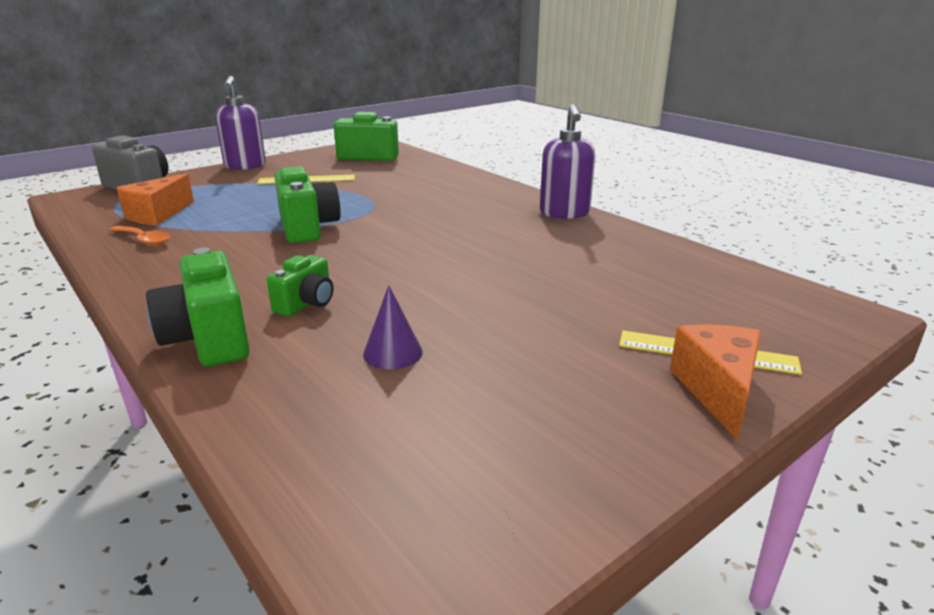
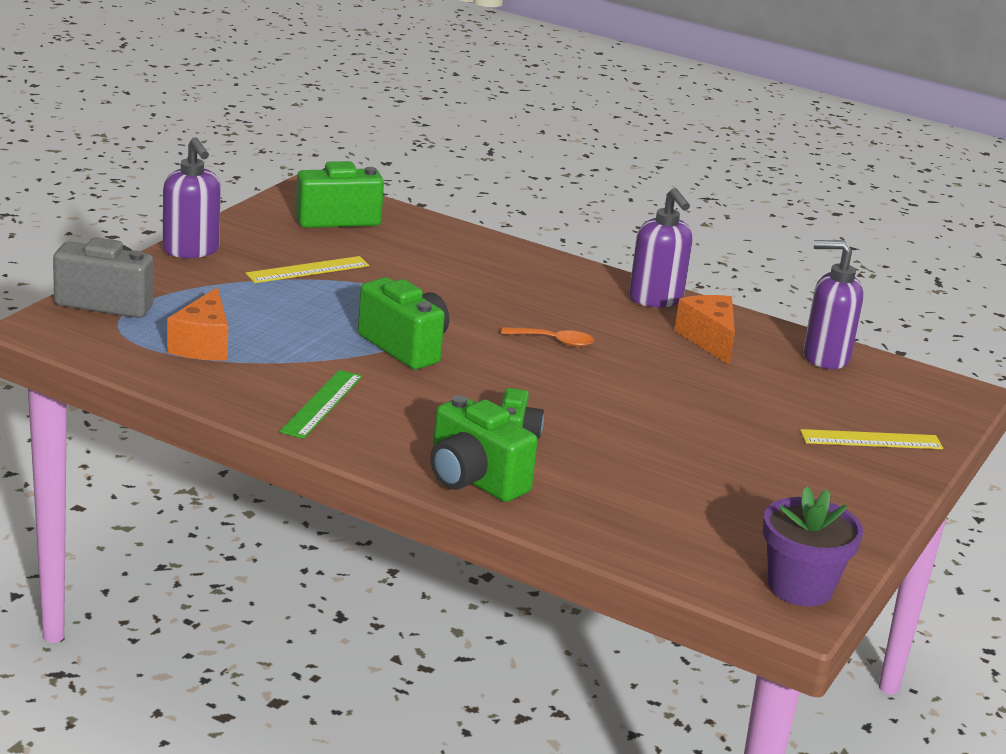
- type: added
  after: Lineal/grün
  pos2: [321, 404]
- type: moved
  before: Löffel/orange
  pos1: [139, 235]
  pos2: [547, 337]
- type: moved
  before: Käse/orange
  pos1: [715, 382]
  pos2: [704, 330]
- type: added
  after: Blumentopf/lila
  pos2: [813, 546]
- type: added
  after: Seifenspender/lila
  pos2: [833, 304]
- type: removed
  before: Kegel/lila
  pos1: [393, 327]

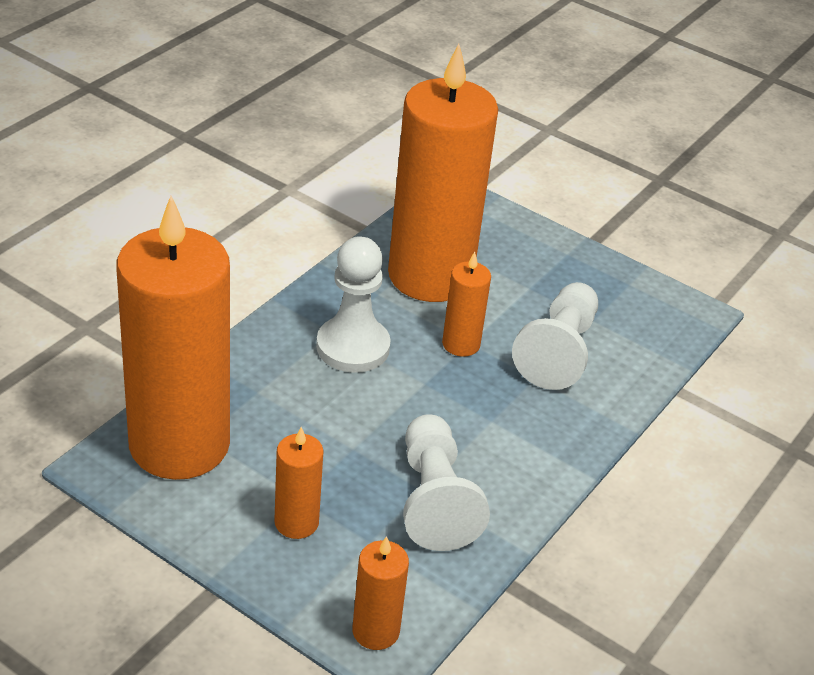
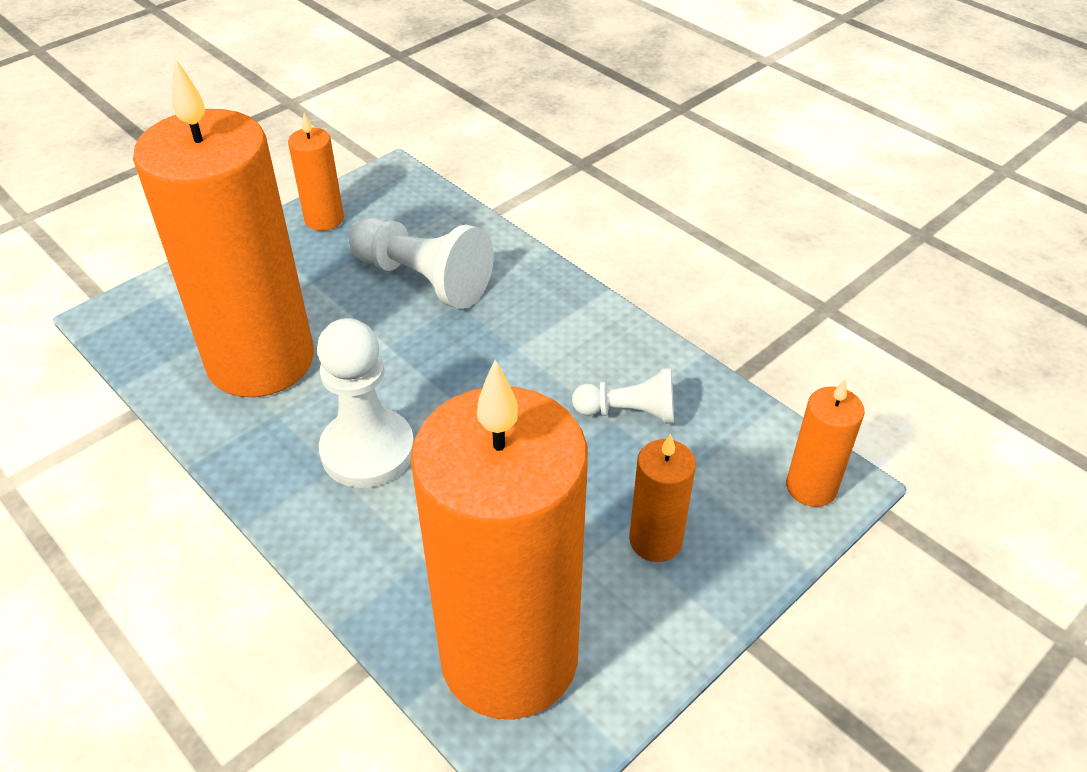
- type: moved
  before: Kerze/orange
  pos1: [466, 304]
  pos2: [316, 172]
- type: resized
  before: Bauer/weiß
  pos1: [446, 482]
  pos2: [623, 396]
  scale: 0.6

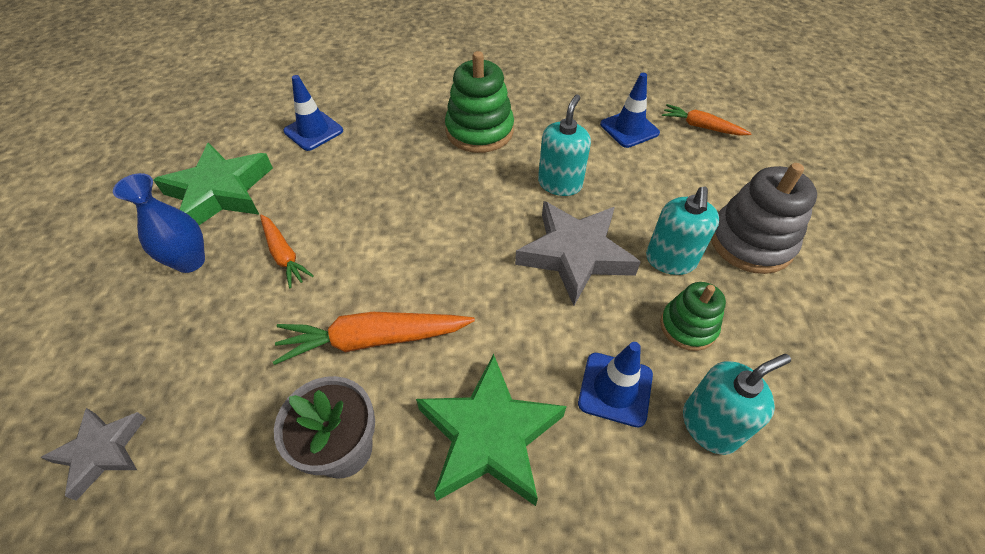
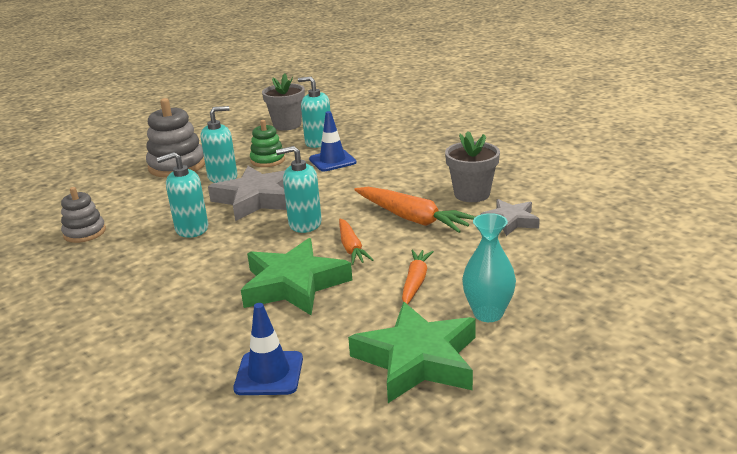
- type: replaced
  before: Leitkegel/blau
  after: Stapelspielzeug/grau
  pos1: [630, 110]
  pos2: [83, 215]
- type: moved
  before: Stern/grün
  pos1: [491, 430]
  pos2: [296, 276]
- type: added
  after: Blumentopf/grau
  pos2: [283, 102]
- type: added
  after: Seifenspender/türkis
  pos2: [299, 189]
- type: moved
  before: Karotte/orange
  pos1: [707, 120]
  pos2: [356, 241]
- type: recoloured
  before: Vase/blau
  after: Vase/türkis
  pos1: [159, 223]
  pos2: [489, 267]
- type: moved
  before: Stern/grau
  pos1: [93, 454]
  pos2: [510, 217]
- type: removed
  before: Stapelspielzeug/grün
  pos1: [479, 102]

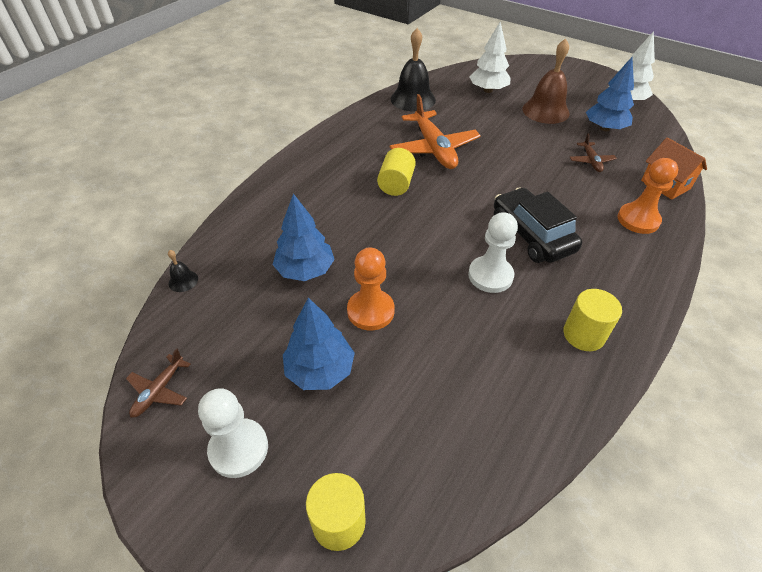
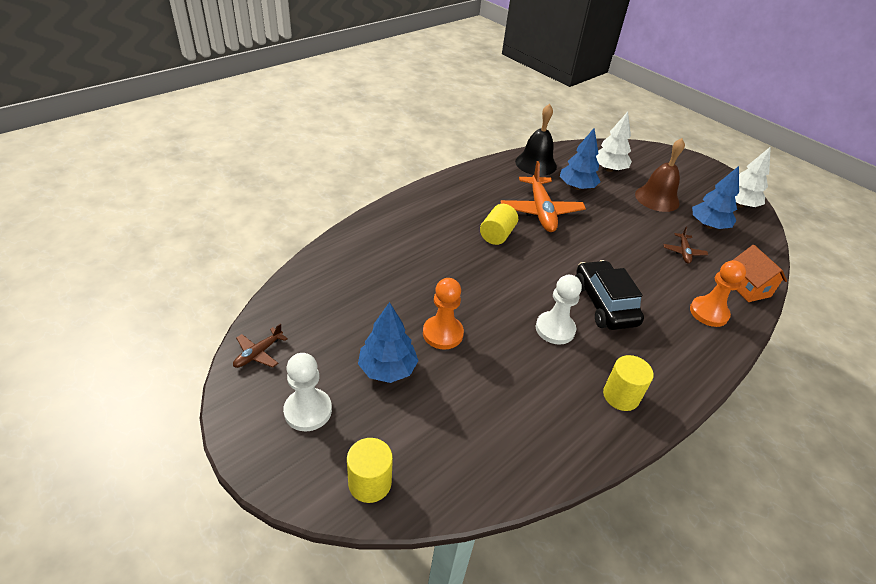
- type: moved
  before: Baum/blau
  pos1: [304, 237]
  pos2: [580, 159]
- type: removed
  before: Glocke/schwarz
  pos1: [183, 271]

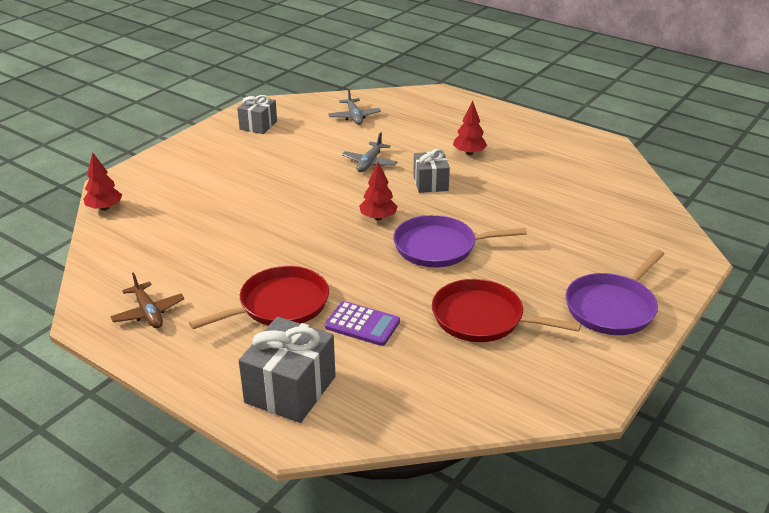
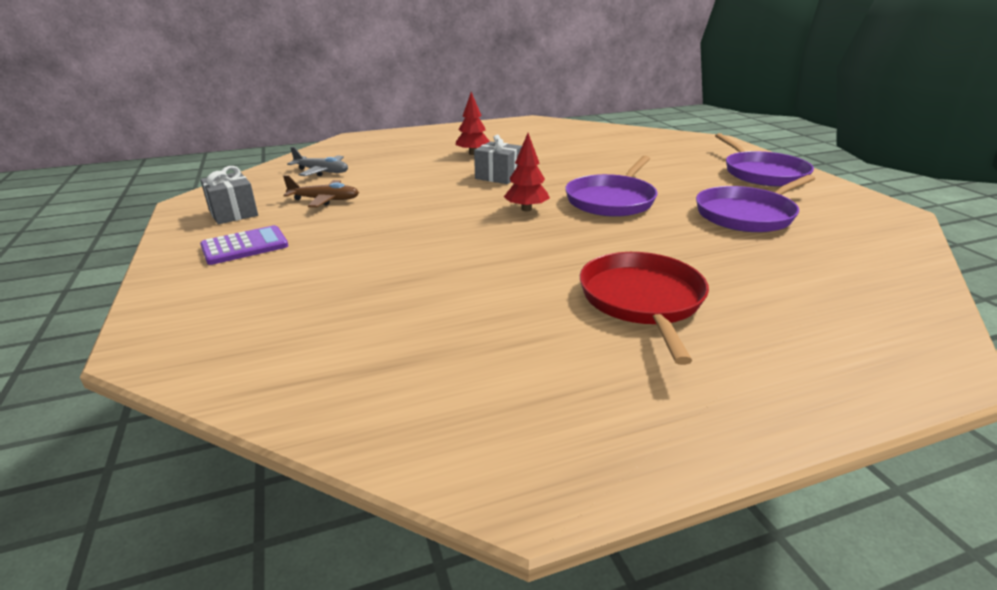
- type: moved
  before: Taschenrechner/lila
  pos1: [362, 323]
  pos2: [244, 245]
- type: moved
  before: Flugzeug/braun
  pos1: [147, 300]
  pos2: [321, 191]
- type: recoloured
  before: Pfanne/rot
  after: Pfanne/lila
  pos1: [506, 310]
  pos2: [755, 203]
- type: removed
  before: Baum/rot
  pos1: [102, 181]
- type: removed
  before: Geschenk/grau
  pos1: [286, 370]
- type: removed
  before: Flugzeug/grau
  pos1: [369, 152]

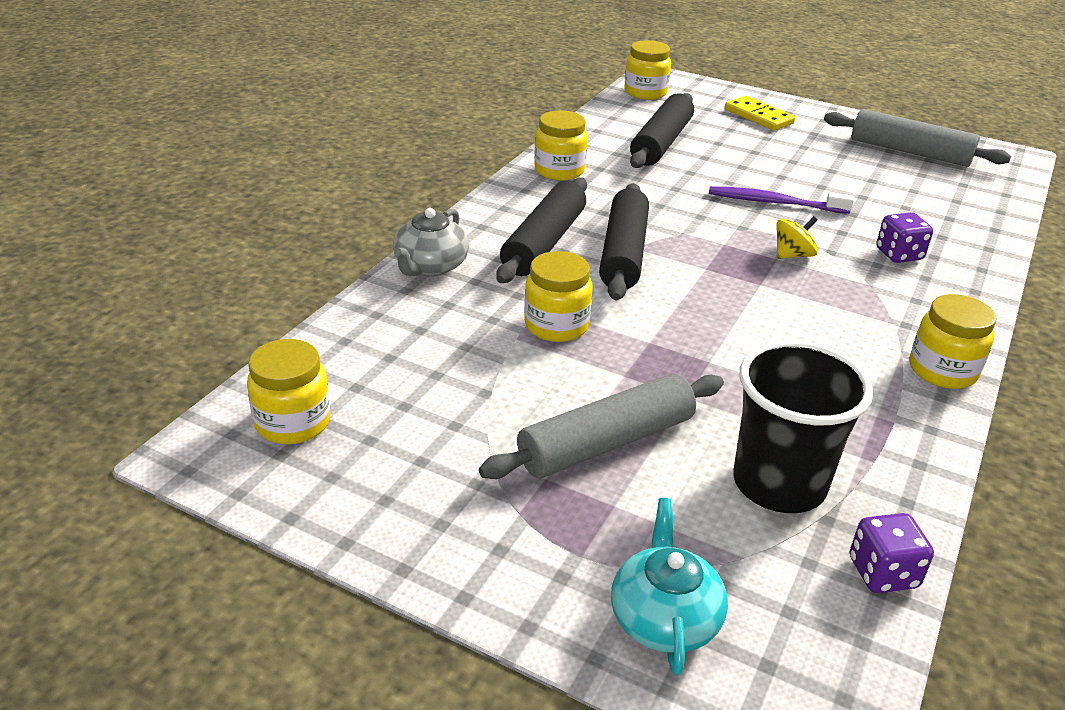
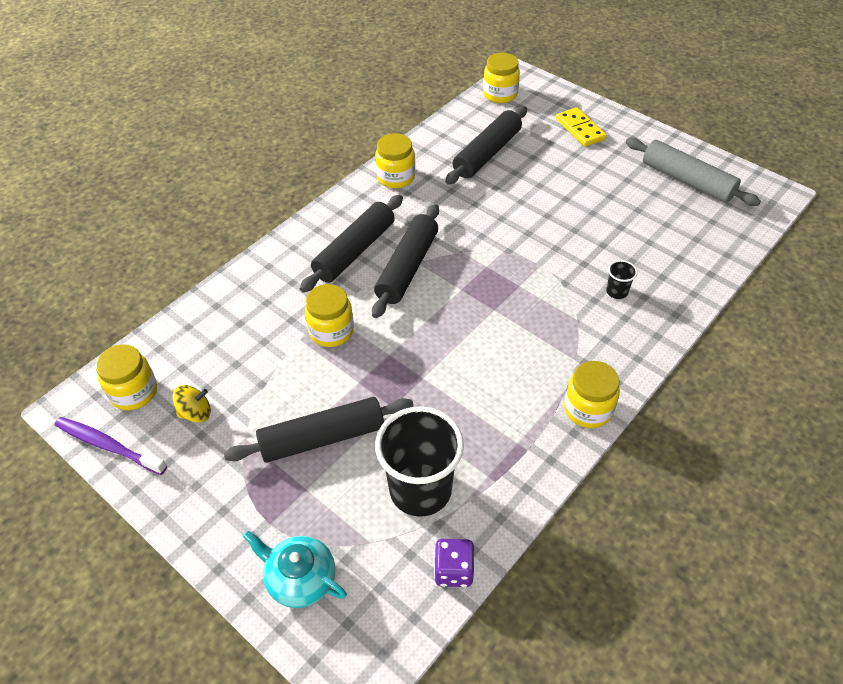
- type: moved
  before: Zahnbürste/lila
  pos1: [781, 200]
  pos2: [111, 446]
- type: moved
  before: Kreisel/gelb
  pos1: [797, 237]
  pos2: [191, 404]
- type: recoloured
  before: Nudelholz/grau
  after: Nudelholz/schwarz
  pos1: [601, 426]
  pos2: [319, 430]
- type: turned
  before: Teekanne/türkis
  pos1: [669, 587]
  pos2: [295, 569]
  turn: -75
- type: replaced
  before: Spielwürfel/lila
  after: Becher/schwarz
  pos1: [904, 237]
  pos2: [622, 279]
- type: removed
  before: Teekanne/grau
  pos1: [431, 242]

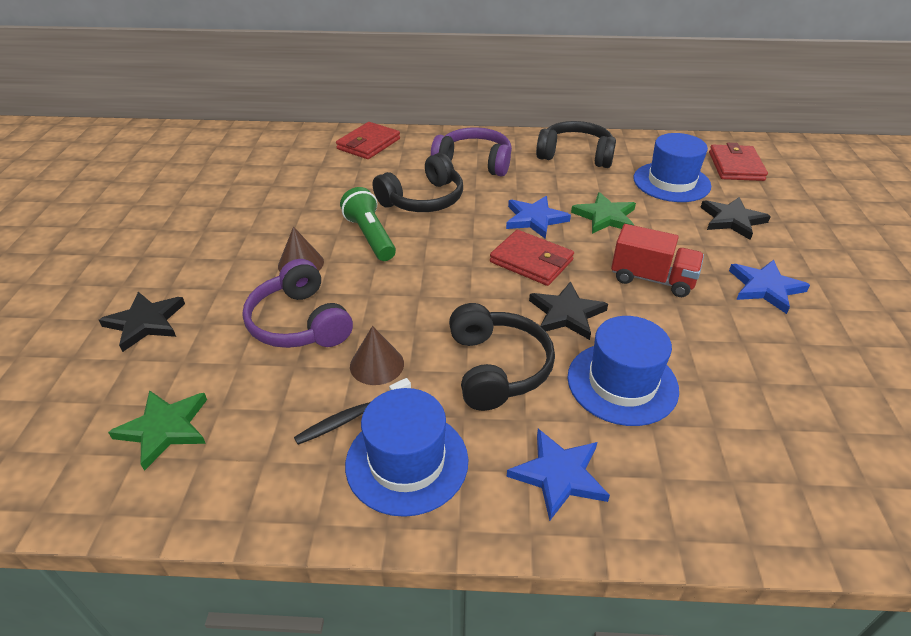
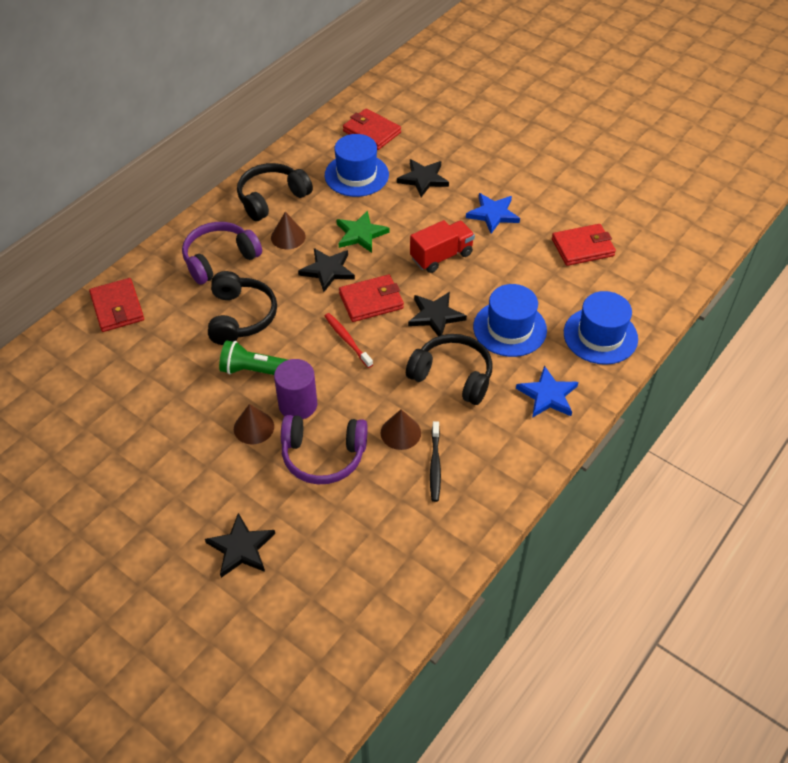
- type: added
  after: Kegel/braun
  pos2: [288, 230]
- type: added
  after: Vollzylinder/lila
  pos2: [295, 389]
- type: recoloured
  before: Stern/blau
  after: Stern/schwarz
  pos1: [538, 217]
  pos2: [326, 270]
- type: added
  after: Zahnbürste/rot
  pos2: [349, 340]
- type: added
  after: Geldbörse/rot
  pos2: [584, 245]
- type: moved
  before: Hut/blau
  pos1: [406, 452]
  pos2: [601, 328]
- type: removed
  before: Stern/grün
  pos1: [157, 430]

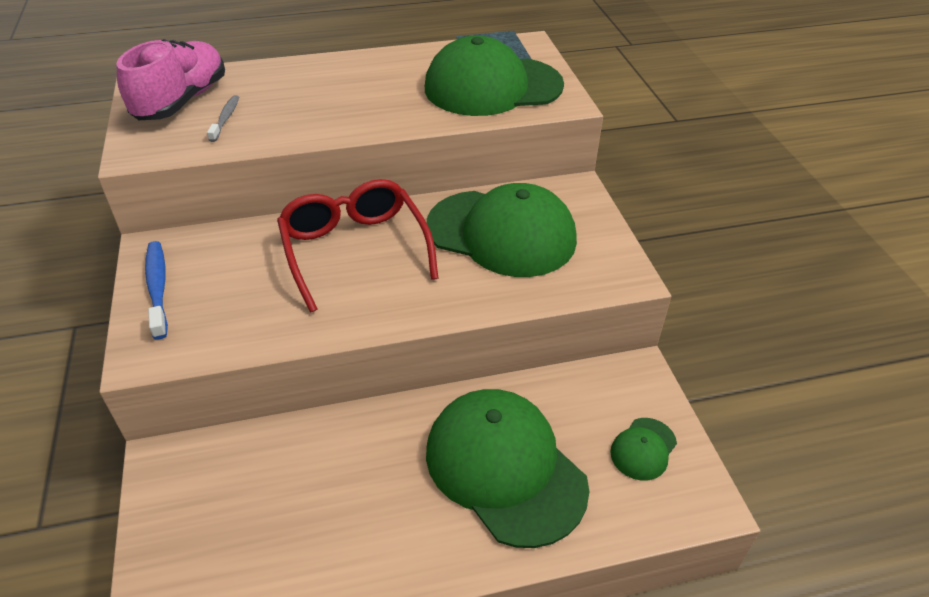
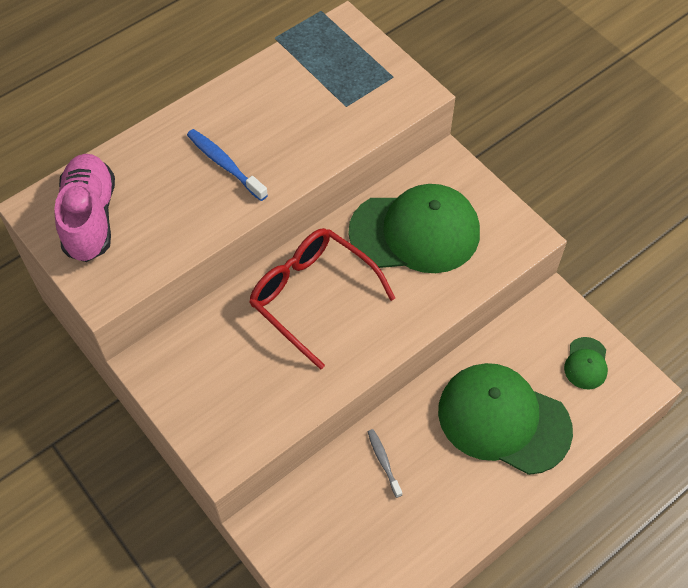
- type: moved
  before: Zahnbürste/blau
  pos1: [156, 290]
  pos2: [227, 165]
- type: moved
  before: Zahnbürste/grau
  pos1: [223, 118]
  pos2: [385, 463]
- type: removed
  before: Kappe/grün
  pos1: [494, 76]

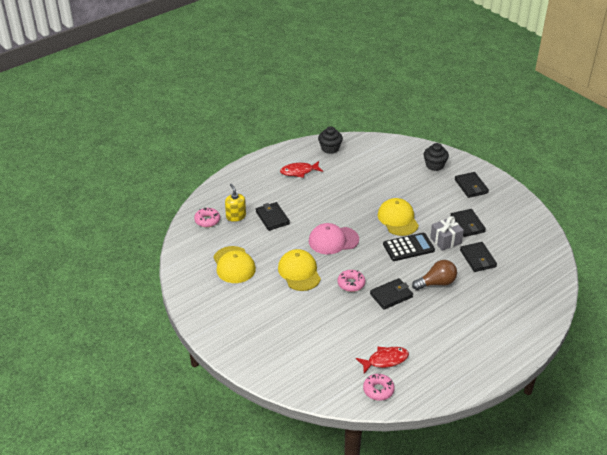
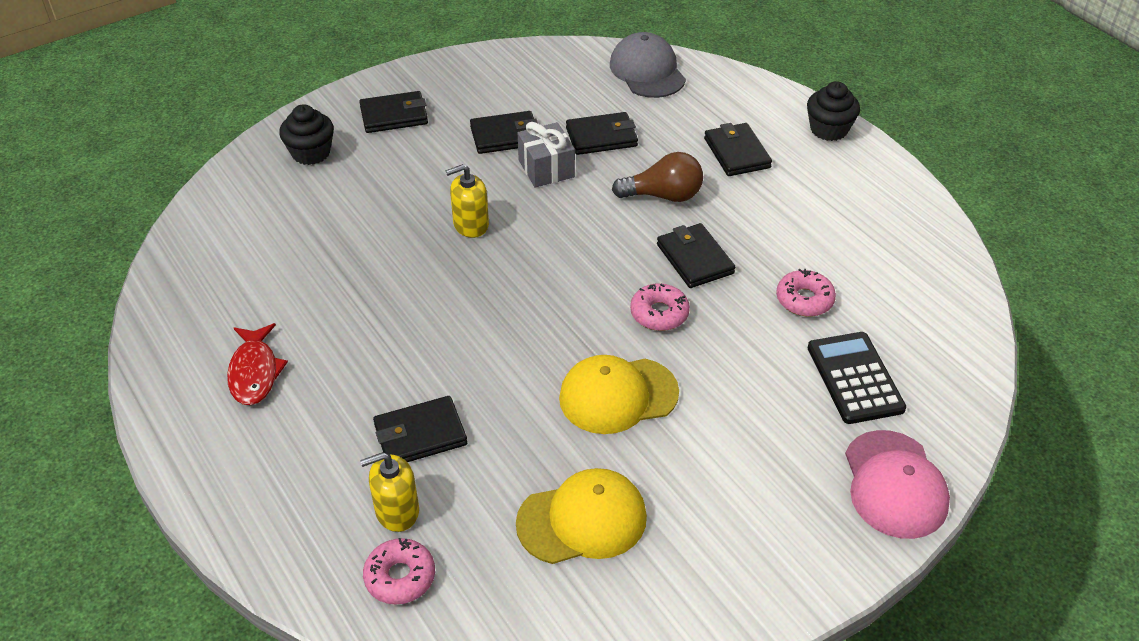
- type: replaced
  before: Kappe/gelb
  after: Seifenspender/gelb
  pos1: [398, 217]
  pos2: [467, 201]
- type: added
  after: Kappe/grau
  pos2: [648, 65]
- type: turned
  before: Glühbirne/braun
  pos1: [434, 275]
  pos2: [657, 177]
  turn: 105
- type: added
  after: Geldbörse/schwarz
  pos2: [738, 149]
- type: moved
  before: Donut/rosa
  pos1: [379, 387]
  pos2: [806, 293]
- type: moved
  before: Muffin/schwarz
  pos1: [330, 140]
  pos2: [833, 111]
- type: moved
  before: Taschenrechner/schwarz
  pos1: [409, 247]
  pos2: [857, 378]
- type: moved
  before: Kappe/rosa
  pos1: [334, 238]
  pos2: [897, 484]
- type: removed
  before: Fisch/rot
  pos1: [382, 360]

